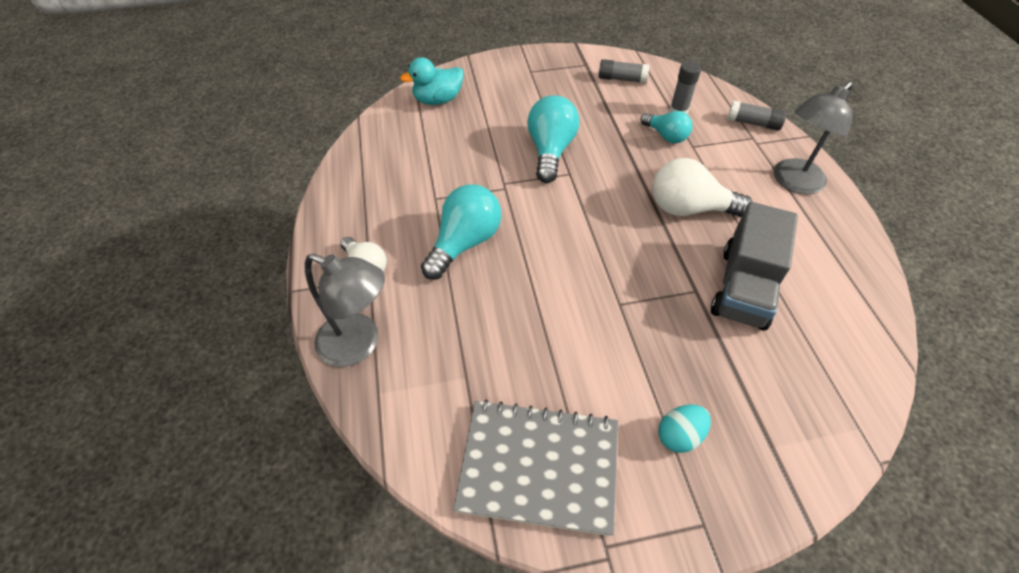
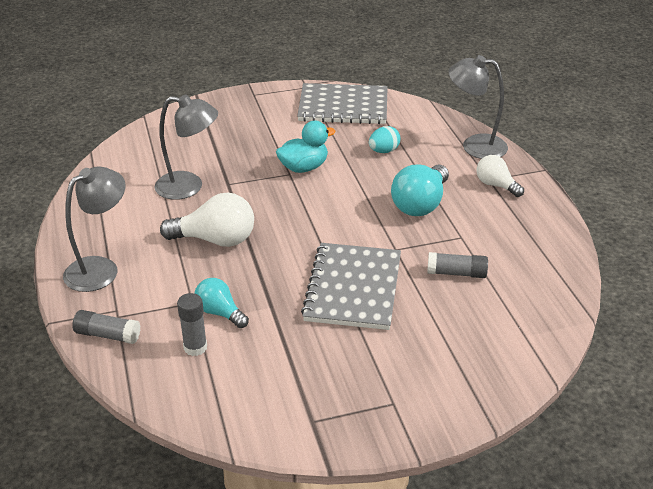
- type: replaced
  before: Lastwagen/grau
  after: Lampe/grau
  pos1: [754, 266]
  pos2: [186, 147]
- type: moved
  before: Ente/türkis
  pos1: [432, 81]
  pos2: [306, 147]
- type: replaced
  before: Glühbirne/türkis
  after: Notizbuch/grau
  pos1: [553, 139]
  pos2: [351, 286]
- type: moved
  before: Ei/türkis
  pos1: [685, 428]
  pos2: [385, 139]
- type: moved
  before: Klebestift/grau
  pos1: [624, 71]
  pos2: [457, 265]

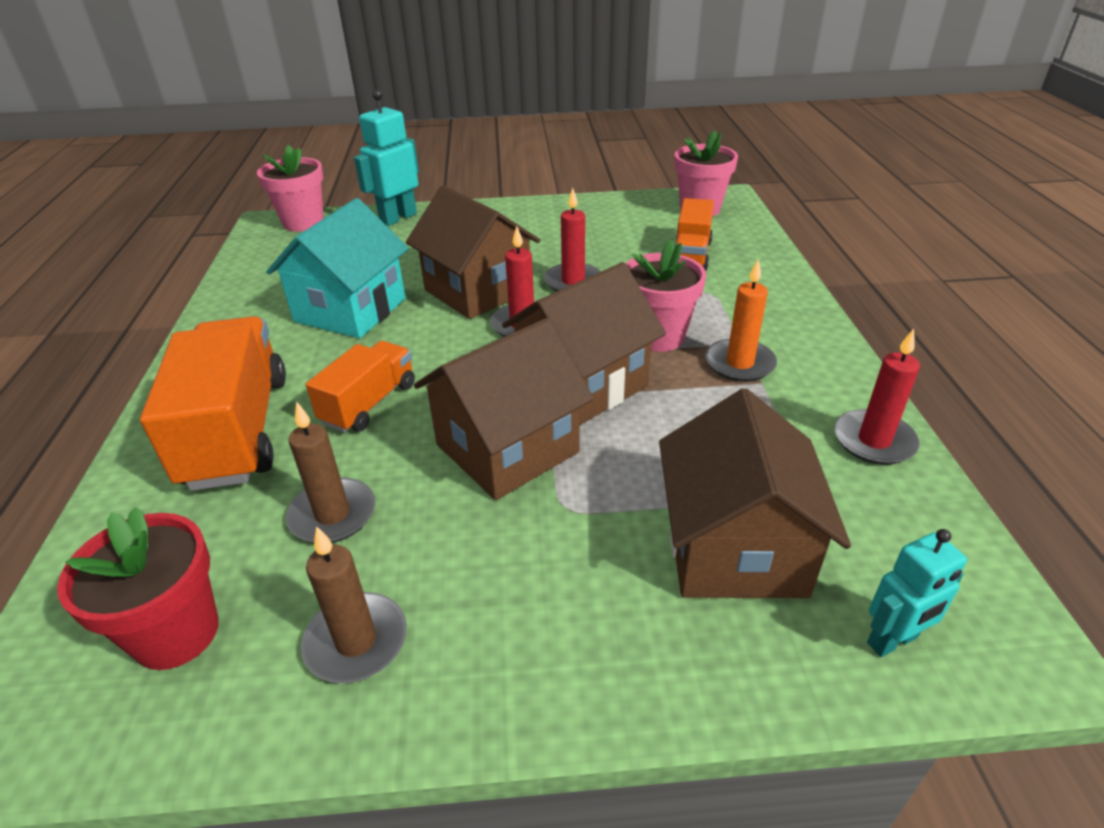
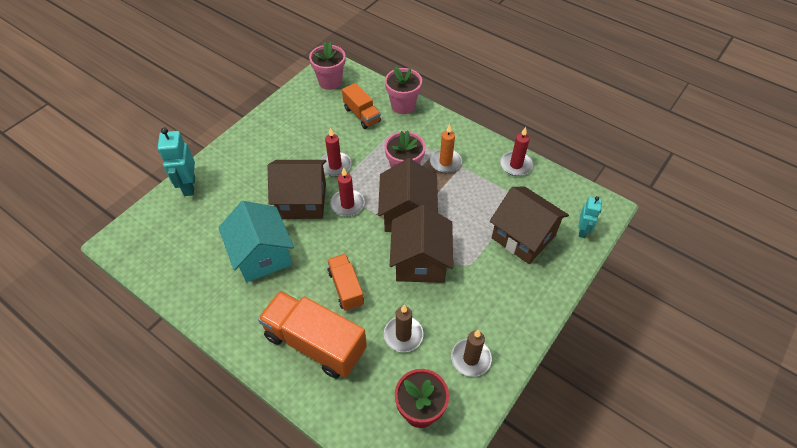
- type: moved
  before: Blumentopf/rosa
  pos1: [290, 188]
  pos2: [403, 90]

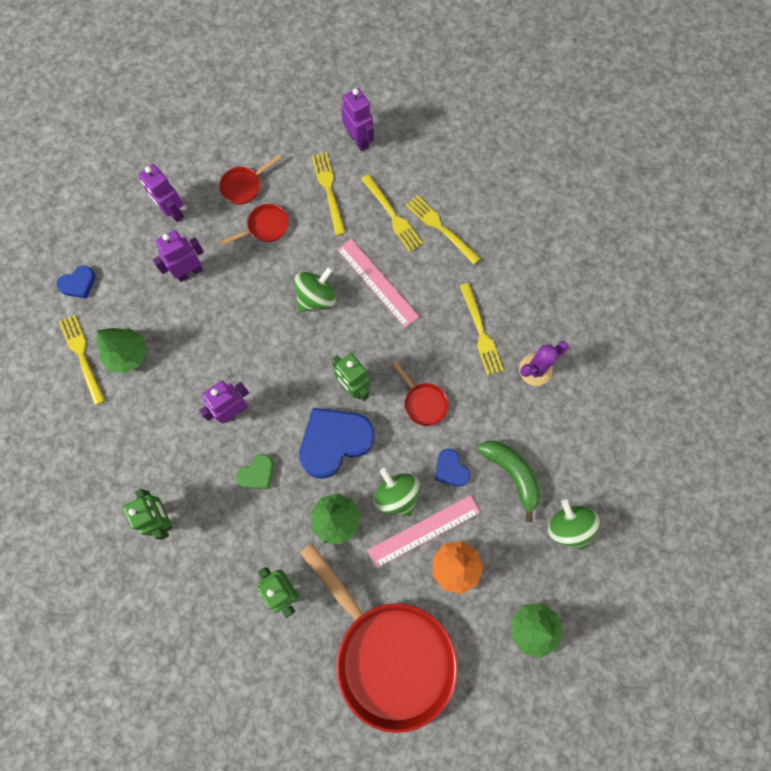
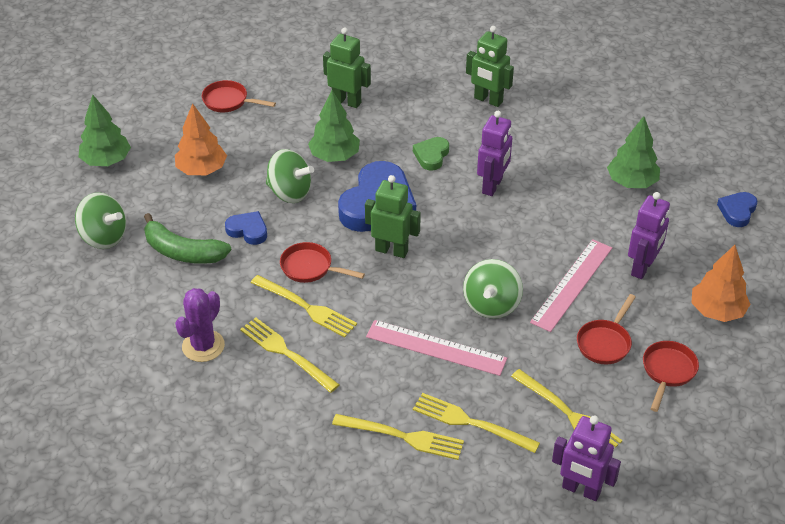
- type: resized
  before: Pfanne/rot
  pos1: [378, 638]
  pos2: [239, 96]
  scale: 0.4
- type: moved
  before: Gabel/gelb
  pos1: [82, 360]
  pos2: [304, 306]
- type: moved
  before: Lineal/rosa
  pos1: [423, 531]
  pos2: [571, 285]
- type: replaced
  before: Roboter/lila
  after: Baum/orange
  pos1: [161, 193]
  pos2: [720, 283]

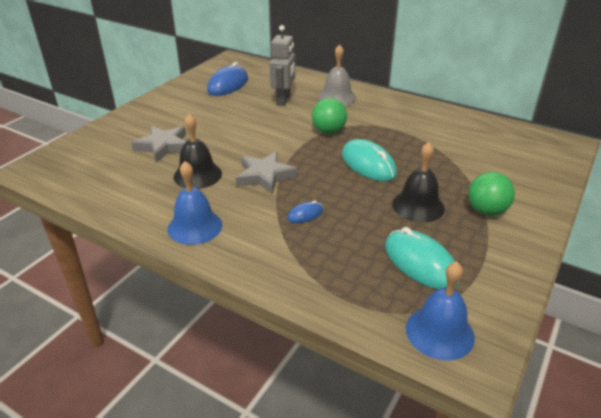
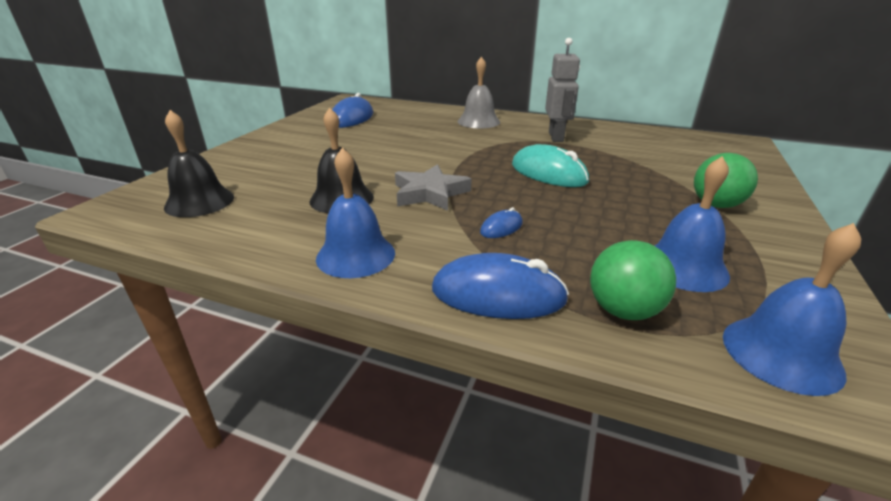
- type: moved
  before: Glocke/schwarz
  pos1: [418, 182]
  pos2: [199, 163]
- type: added
  after: Computermaus/blau
  pos2: [500, 286]
- type: moved
  before: Roboter/grau
  pos1: [282, 65]
  pos2: [562, 90]
- type: moved
  before: Ball/grün
  pos1: [329, 116]
  pos2: [633, 280]
- type: replaced
  before: Computermaus/türkis
  after: Glocke/blau
  pos1: [422, 258]
  pos2: [692, 224]
- type: removed
  before: Stern/grau
  pos1: [158, 144]

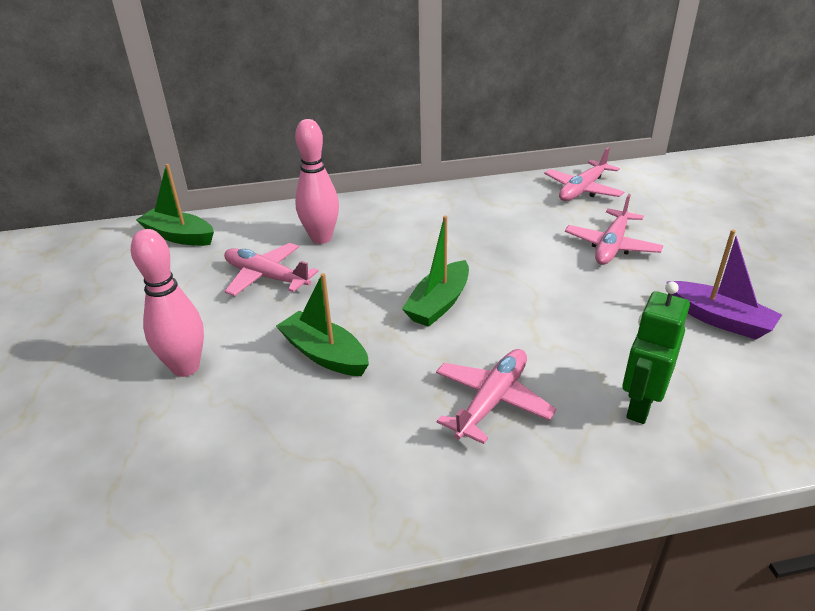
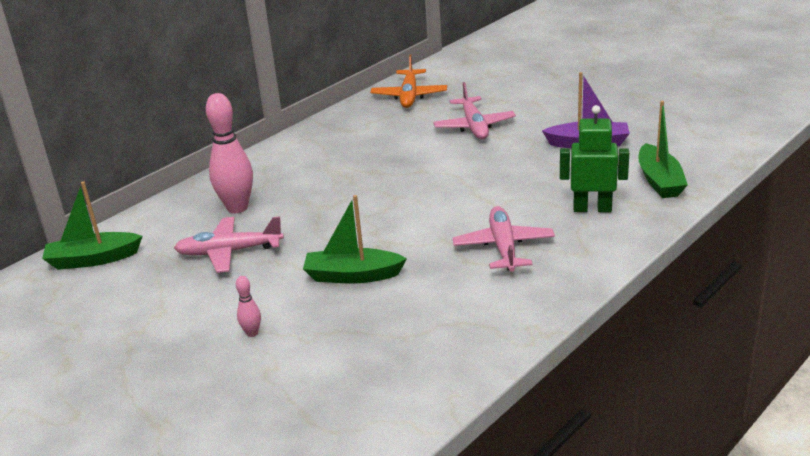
- type: resized
  before: Bowlingkegel/rosa
  pos1: [167, 303]
  pos2: [248, 306]
  scale: 0.46
- type: recoloured
  before: Flugzeug/rosa
  after: Flugzeug/orange
  pos1: [584, 174]
  pos2: [409, 81]
- type: turned
  before: Roboter/grün
  pos1: [656, 353]
  pos2: [594, 158]
  turn: 105
- type: moved
  before: Boot/grün
  pos1: [435, 271]
  pos2: [663, 149]

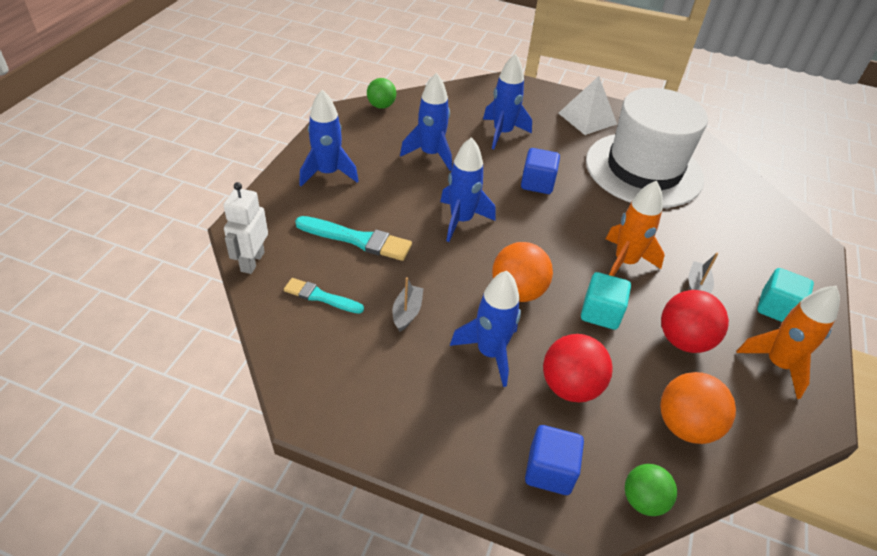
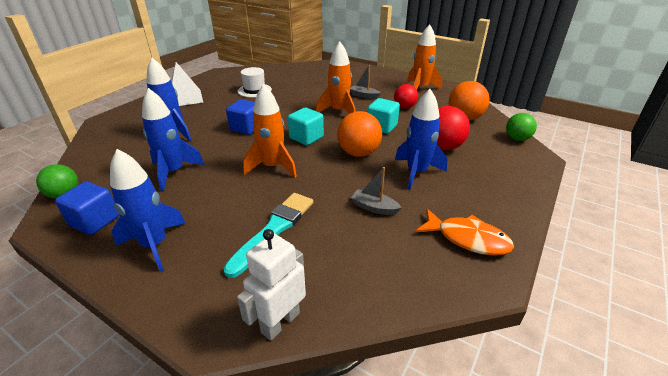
- type: moved
  before: Kubus/blau
  pos1: [554, 460]
  pos2: [87, 208]
- type: turned
  before: Roboter/weiß
  pos1: [245, 228]
  pos2: [271, 285]
  turn: 105
- type: resized
  before: Hut/weiß
  pos1: [647, 148]
  pos2: [255, 82]
  scale: 0.42
- type: recoloured
  before: Rakete/blau
  after: Rakete/orange
  pos1: [468, 189]
  pos2: [270, 131]
- type: moved
  before: Kubus/türkis
  pos1: [785, 295]
  pos2: [306, 126]
- type: resized
  before: Ball/rot
  pos1: [695, 321]
  pos2: [406, 96]
  scale: 0.66
- type: added
  after: Fisch/orange
  pos2: [464, 232]
- type: removed
  before: Pinsel/türkis
  pos1: [324, 296]

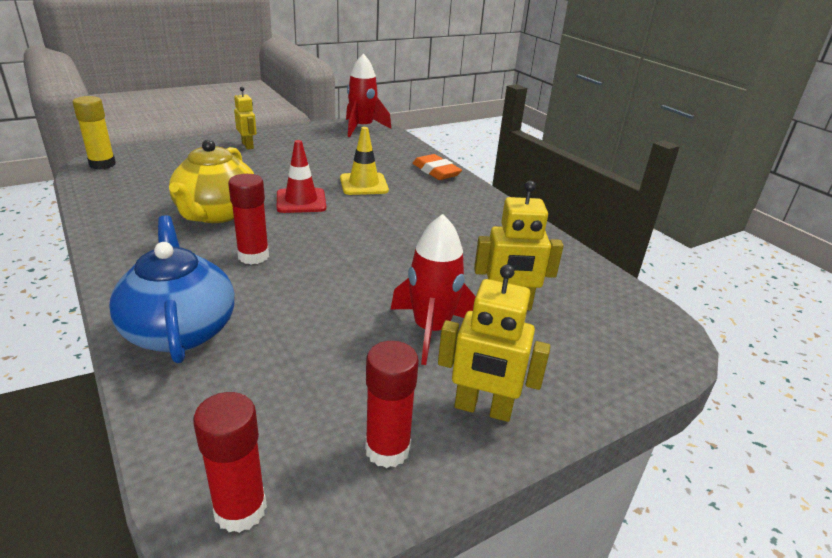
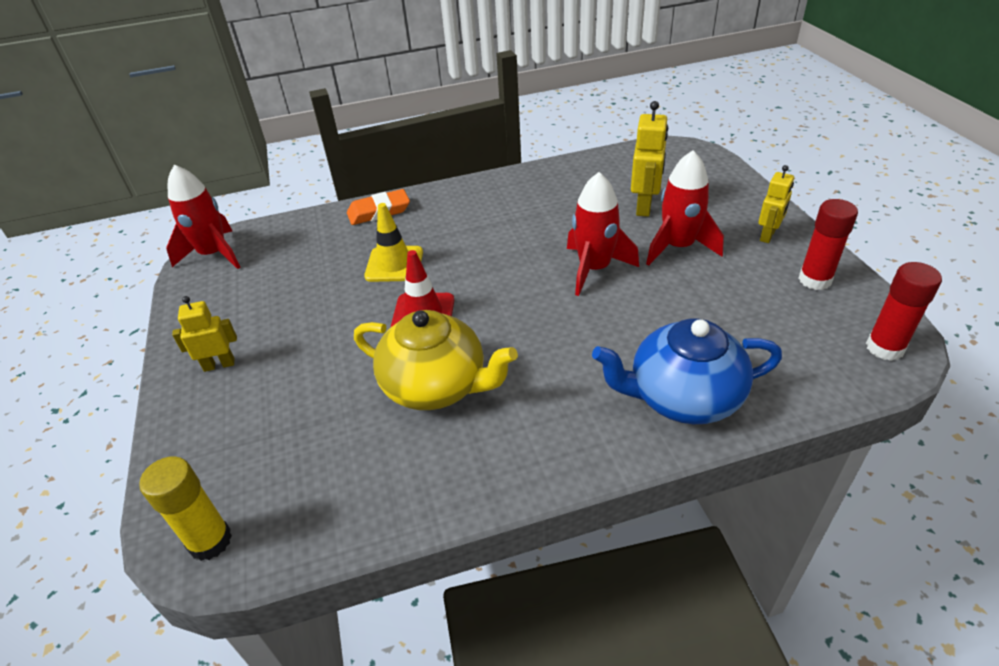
- type: added
  after: Rakete/rot
  pos2: [603, 234]
- type: resized
  before: Roboter/gelb
  pos1: [494, 343]
  pos2: [776, 204]
  scale: 0.66
- type: removed
  before: Klebestift/rot
  pos1: [248, 219]

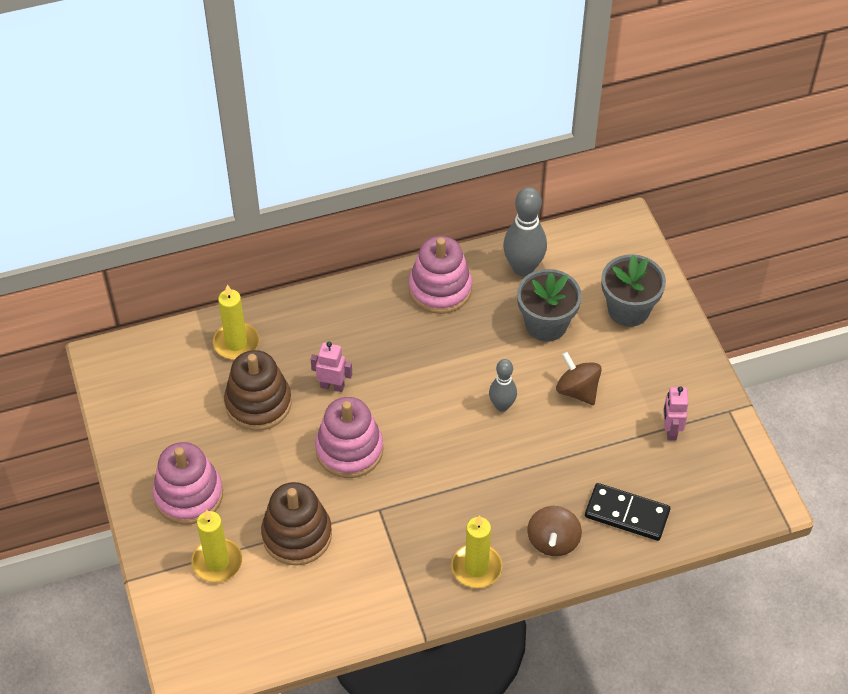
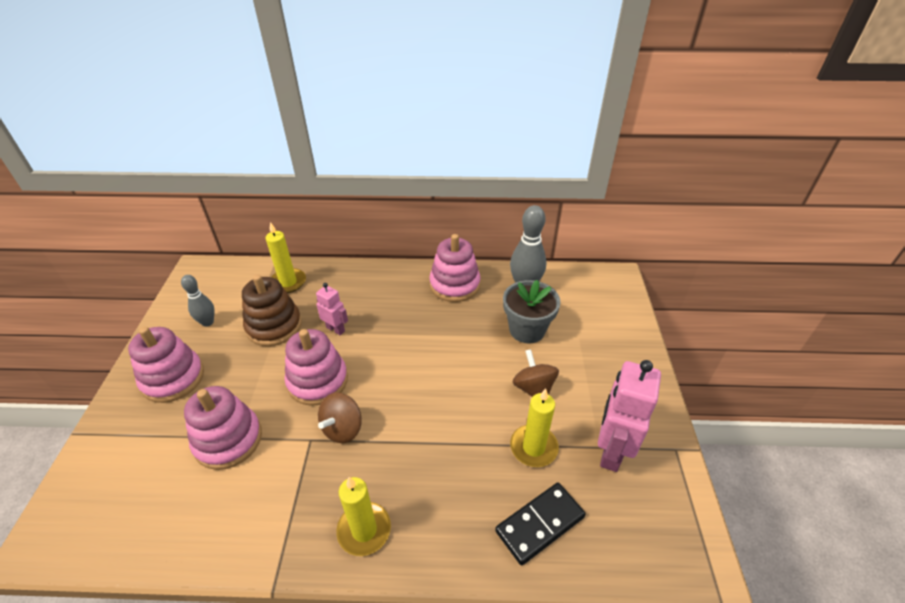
- type: moved
  before: Bowlingkegel/grau
  pos1: [503, 385]
  pos2: [198, 301]
- type: recoloured
  before: Stapelspielzeug/braun
  after: Stapelspielzeug/rosa
  pos1: [296, 524]
  pos2: [223, 428]
- type: moved
  before: Kreisel/braun
  pos1: [554, 531]
  pos2: [340, 418]
- type: turned
  before: Dominostein/schwarz
  pos1: [627, 512]
  pos2: [540, 523]
  turn: -75
- type: moved
  before: Kerze/gelb
  pos1: [216, 545]
  pos2: [534, 428]
- type: resized
  before: Roboter/rosa
  pos1: [675, 413]
  pos2: [629, 416]
  scale: 1.83
- type: removed
  before: Blumentopf/grau
  pos1: [633, 290]

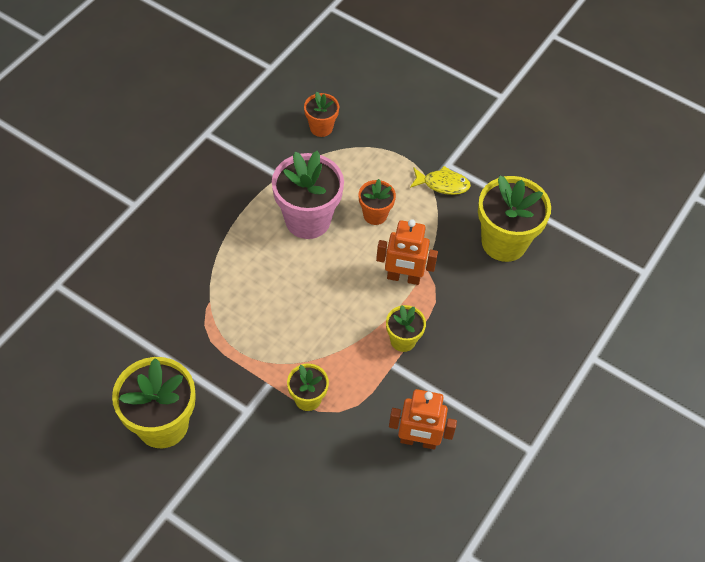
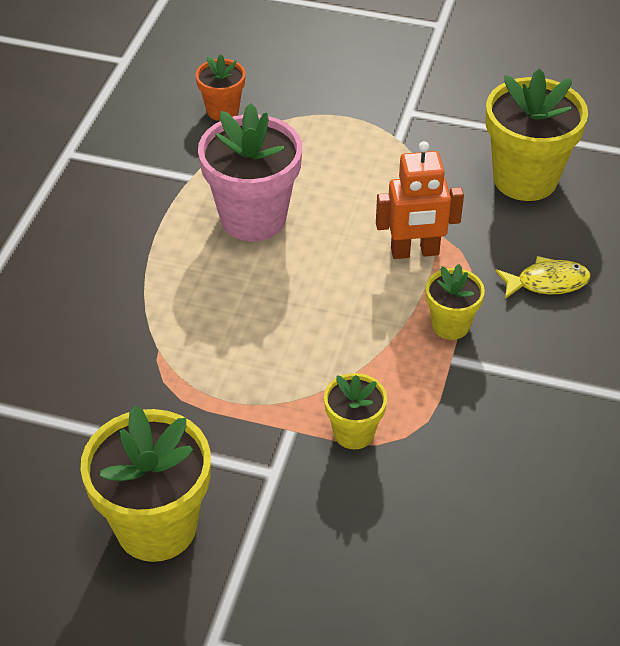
- type: moved
  before: Fisch/gelb
  pos1: [440, 180]
  pos2: [543, 277]
- type: removed
  before: Blumentopf/orange
  pos1: [377, 202]
- type: removed
  before: Roboter/orange
  pos1: [423, 419]

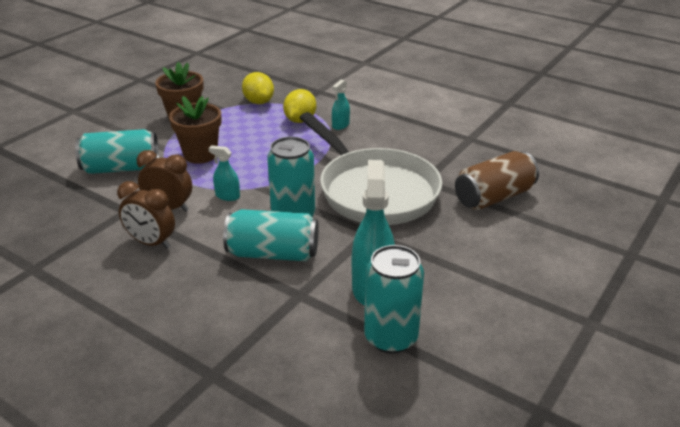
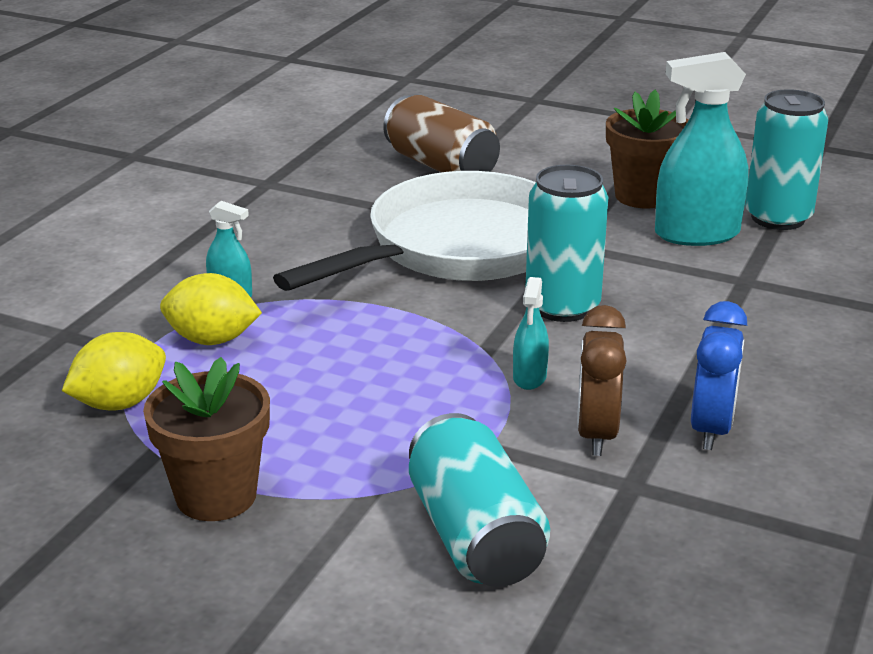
- type: moved
  before: Blumentopf/braun
  pos1: [195, 130]
  pos2: [647, 149]
- type: recoloured
  before: Wecker/braun
  after: Wecker/blau
  pos1: [146, 215]
  pos2: [719, 375]
- type: removed
  before: Dose/türkis
  pos1: [270, 235]

